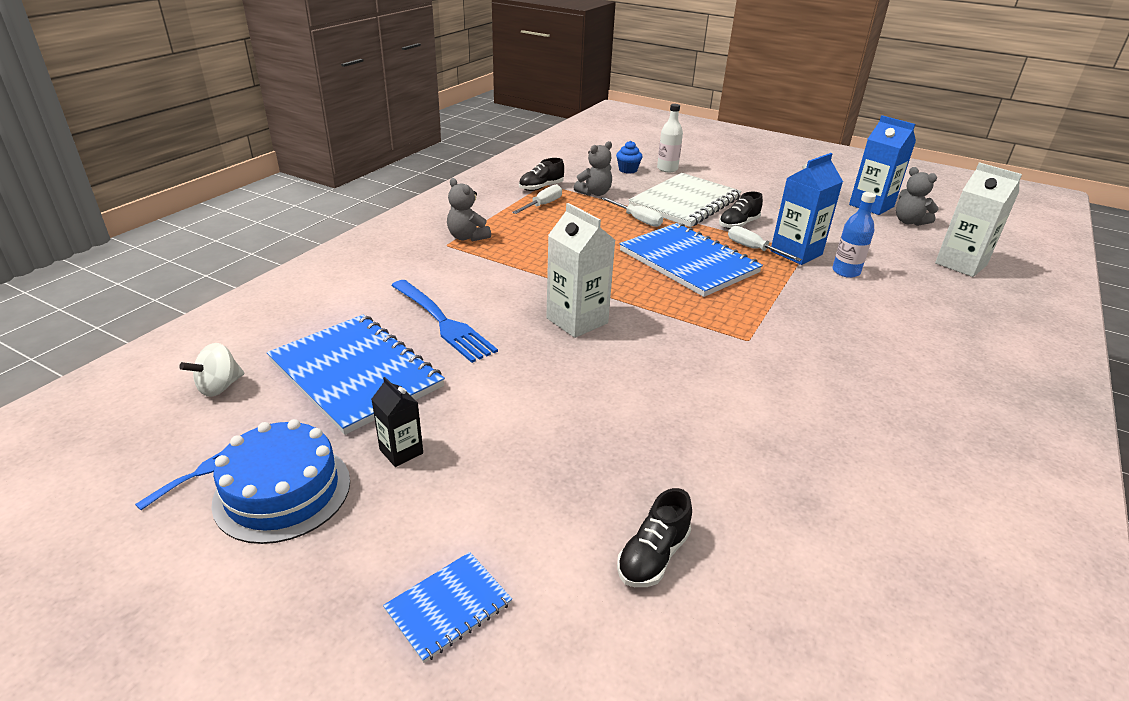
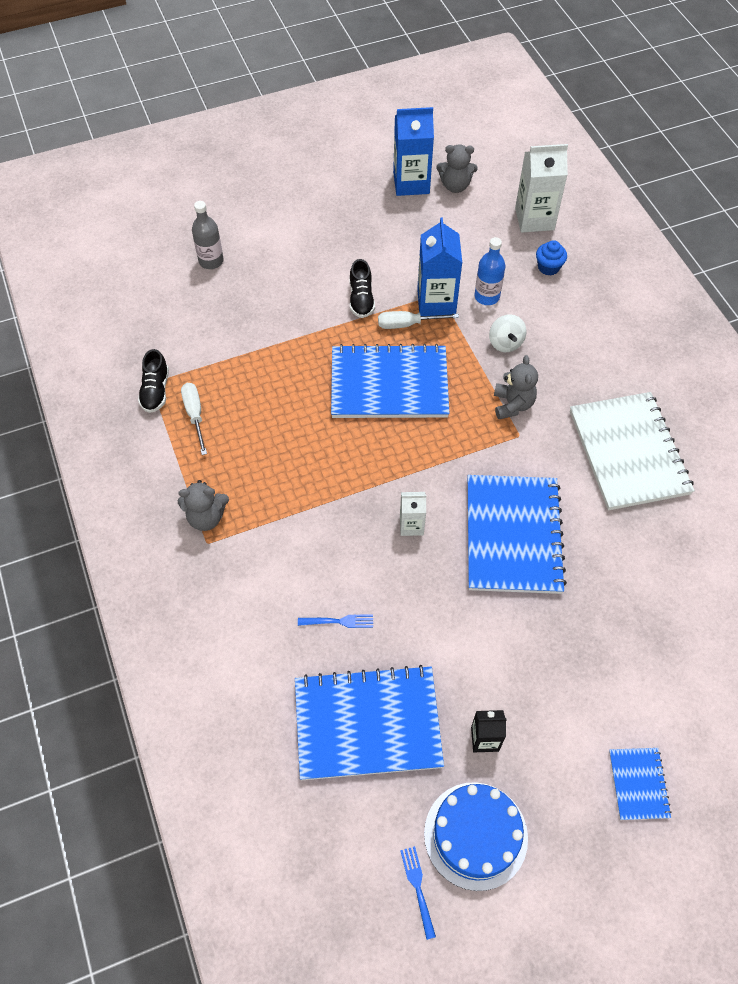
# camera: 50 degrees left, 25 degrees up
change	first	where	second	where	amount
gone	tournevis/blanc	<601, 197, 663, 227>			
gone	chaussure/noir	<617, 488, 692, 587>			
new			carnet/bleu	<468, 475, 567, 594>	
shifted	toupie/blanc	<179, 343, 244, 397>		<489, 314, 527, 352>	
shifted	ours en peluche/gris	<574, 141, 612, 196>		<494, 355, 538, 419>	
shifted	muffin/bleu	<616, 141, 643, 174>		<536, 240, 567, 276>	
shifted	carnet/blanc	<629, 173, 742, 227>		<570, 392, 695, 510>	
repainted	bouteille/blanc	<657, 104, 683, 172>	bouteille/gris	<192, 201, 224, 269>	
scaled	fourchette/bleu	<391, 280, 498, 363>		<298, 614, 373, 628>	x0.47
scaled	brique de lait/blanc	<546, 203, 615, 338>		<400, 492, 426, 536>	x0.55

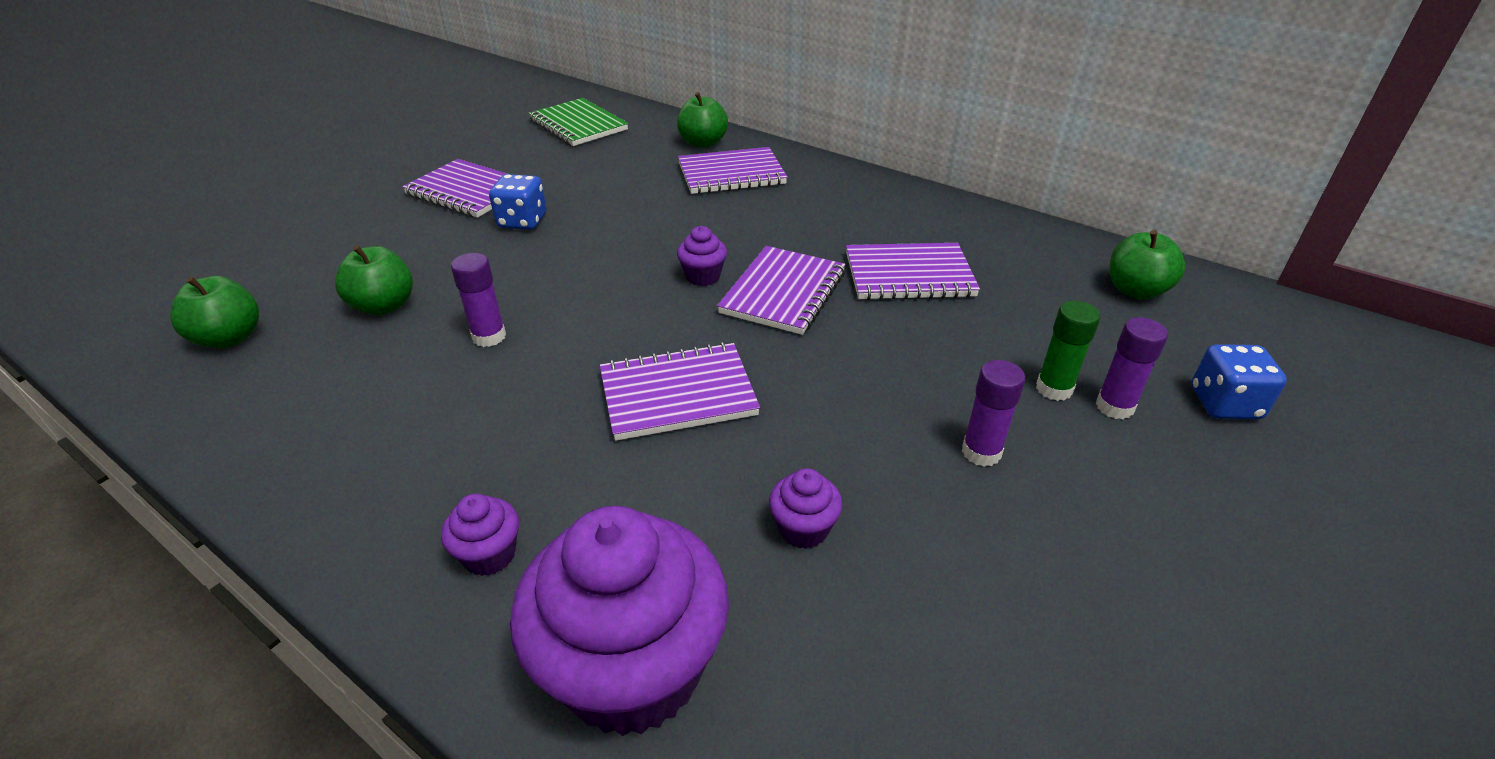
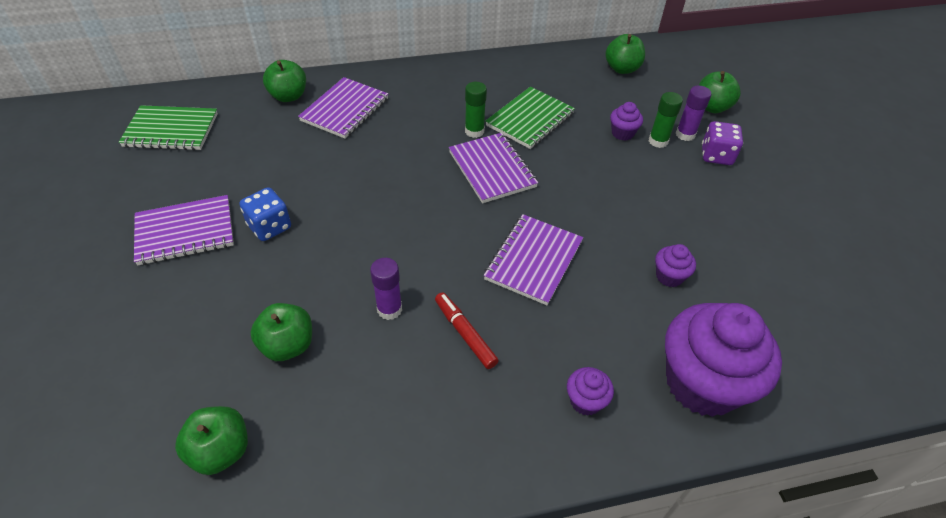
# camera: 50 degrees left, 10 degrees up
change	first	where	second	where	amount
gone	bâton de colle/violet	<962, 360, 1025, 467>			
new			feutre/rouge	<435, 292, 499, 369>	
new			bâton de colle/vert	<465, 82, 487, 138>	
new			dé/violet	<702, 121, 743, 165>	
shifted	muffin/violet	<677, 226, 727, 286>		<610, 102, 643, 141>	
swapped	dé/bleu	<1191, 344, 1287, 419>	pomme/vert	<698, 71, 741, 113>	
repainted	carnet/violet	<846, 243, 980, 300>	carnet/vert	<485, 86, 575, 149>	

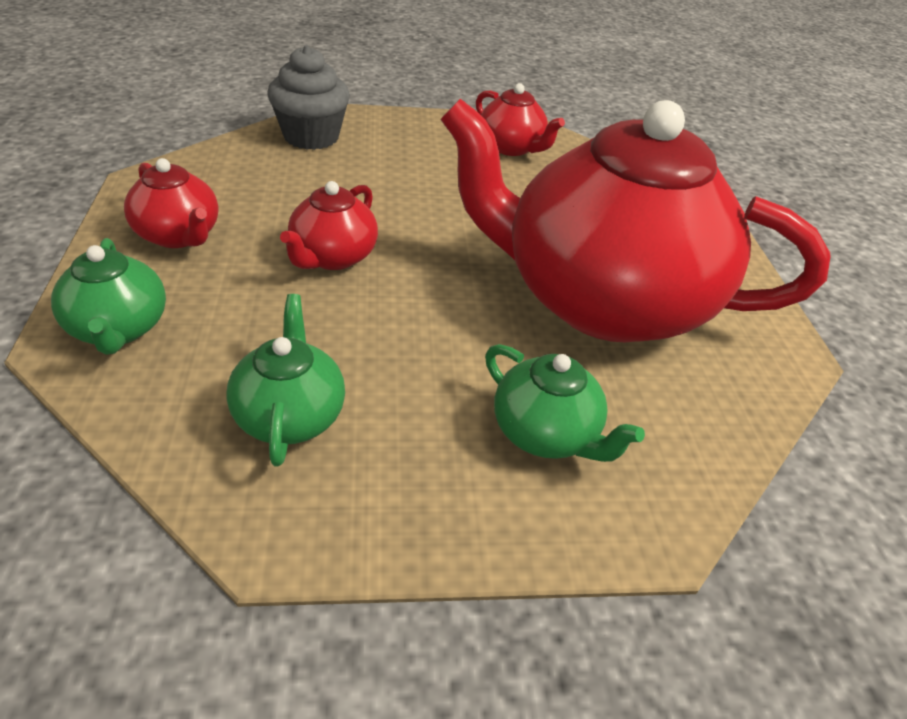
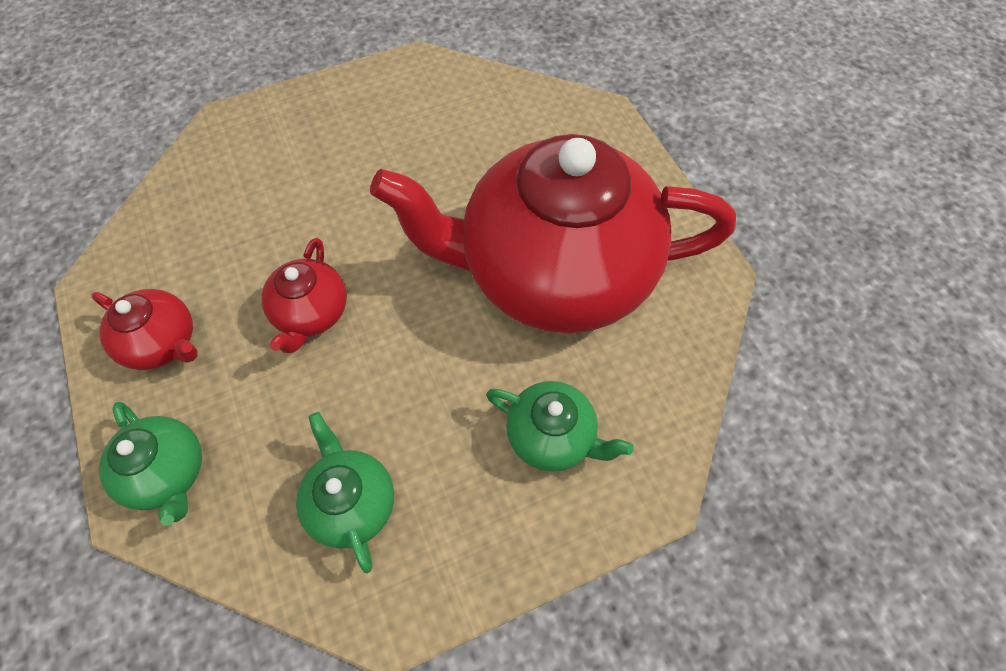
# camera: 15 degrees left, 20 degrees up
change	first	where	second	where	amount
gone	muffin/gris	<267, 45, 350, 150>			
gone	théière/rouge	<476, 83, 565, 156>			

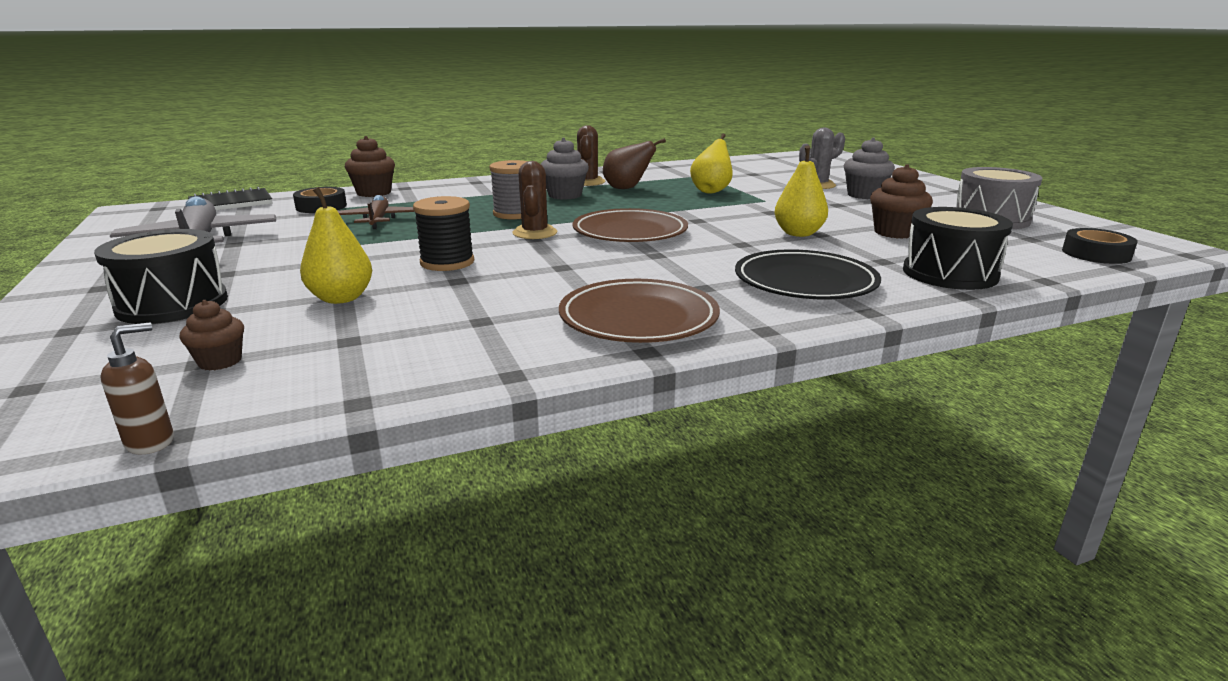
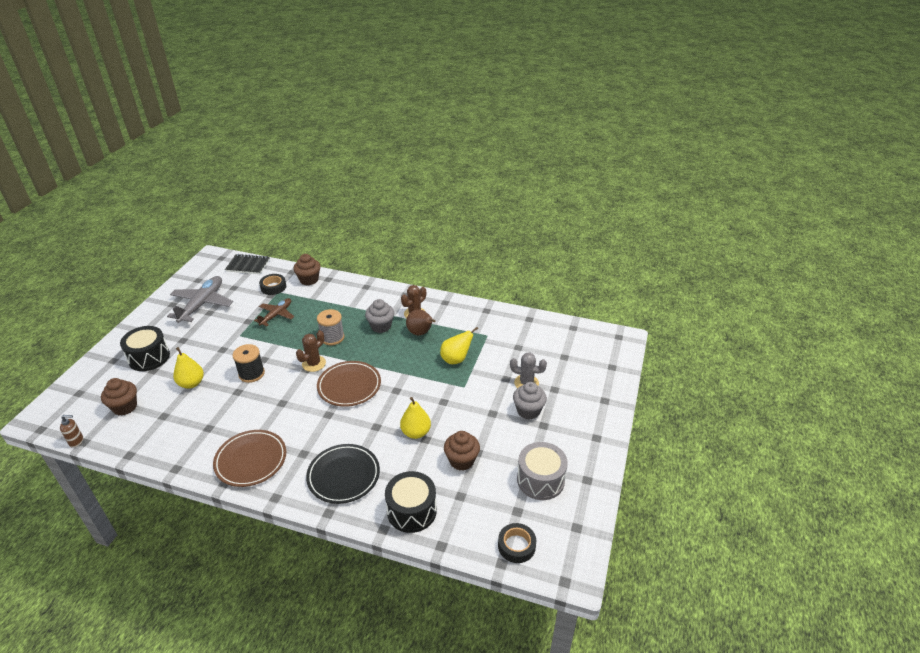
# camera: 40 degrees right, 15 degrees up
change	first	where	second	where	amount
scaled	muffin/marron	<180, 300, 244, 371>		<101, 378, 137, 416>	x1.61

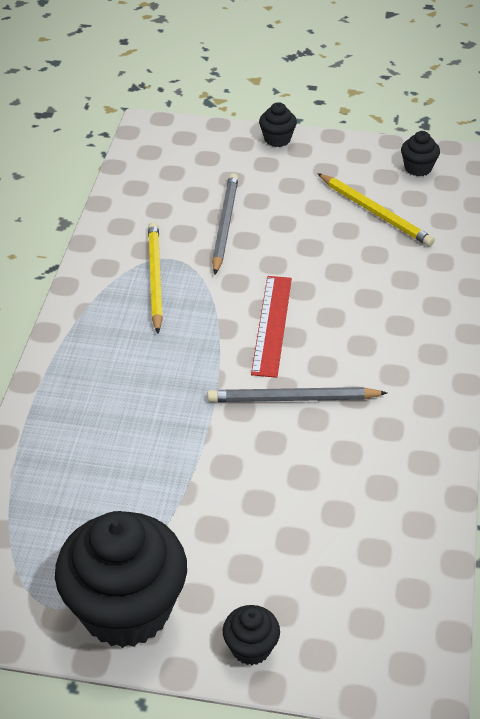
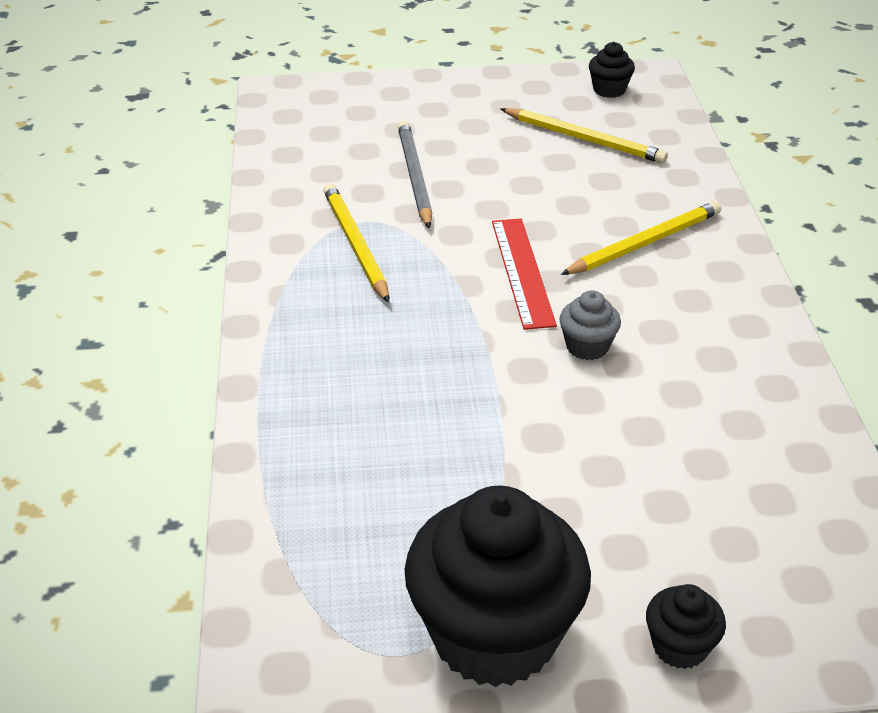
# camera: 15 degrees left, 5 degrees down
change	first	where	second	where	amount
gone	muffin/noir	<259, 102, 297, 147>			
new			crayon/jaune	<560, 201, 722, 275>	
swapped	crayon/gris	<207, 387, 387, 402>	muffin/gris	<559, 290, 621, 360>	

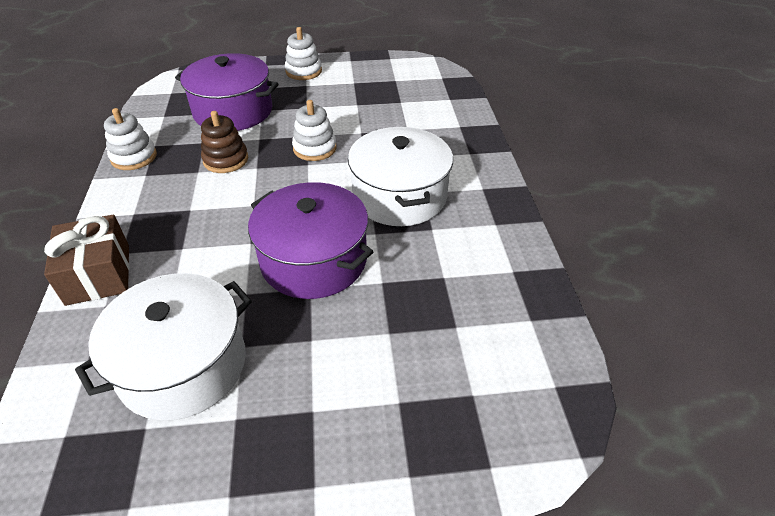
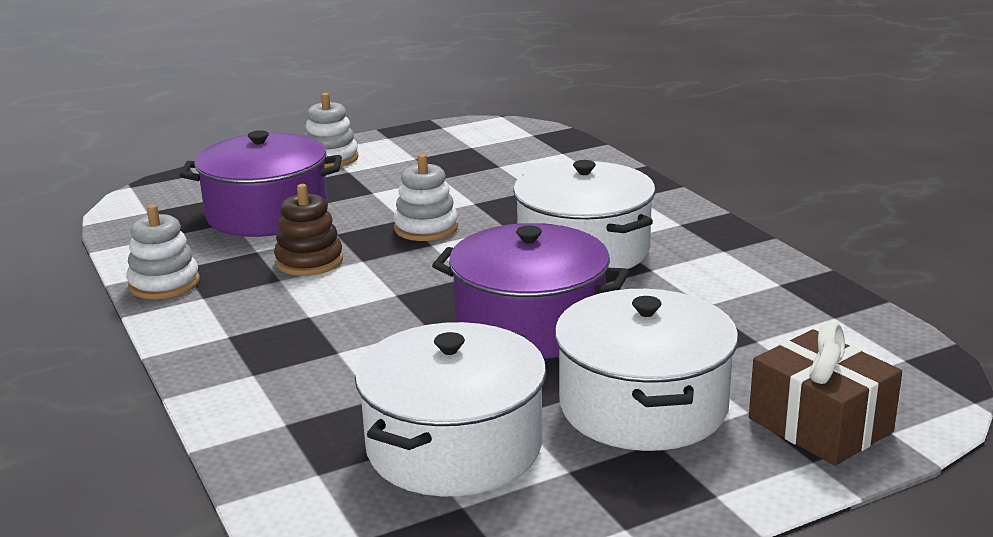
# camera: 20 degrees left, 20 degrees down
change	first	where	second	where	amount
new			marmite/blanc	<555, 289, 738, 451>	
shifted	cadeau/marron	<44, 214, 129, 306>		<749, 322, 902, 466>	

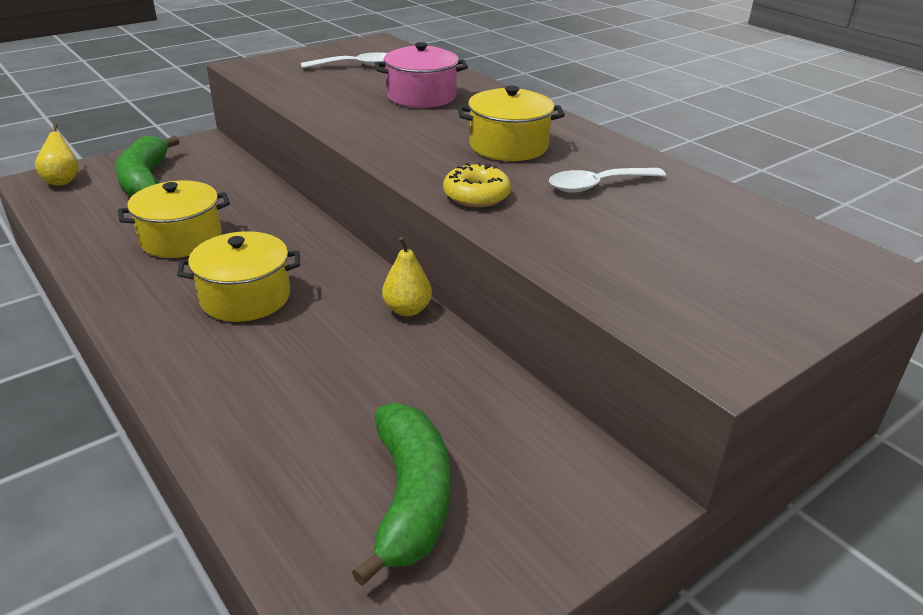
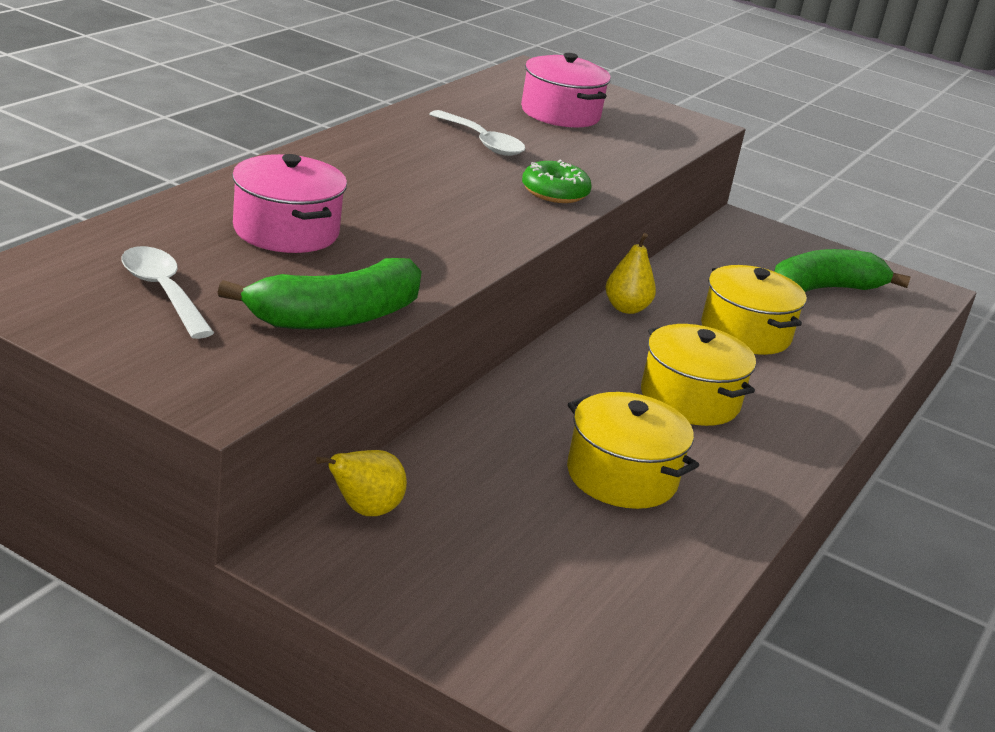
# camera: 115 degrees left, 5 degrees down
change	first	where	second	where	amount
new			marmite/rose	<521, 53, 611, 128>	
shifted	poire/jaune	<35, 124, 79, 186>		<316, 450, 407, 516>	
shifted	banane/vert	<115, 136, 179, 197>		<218, 258, 422, 329>	
shifted	marmite/jaune	<458, 86, 565, 161>		<701, 265, 806, 355>	
repainted	beignet/jaune	<443, 163, 511, 207>	beignet/vert	<522, 160, 592, 203>	

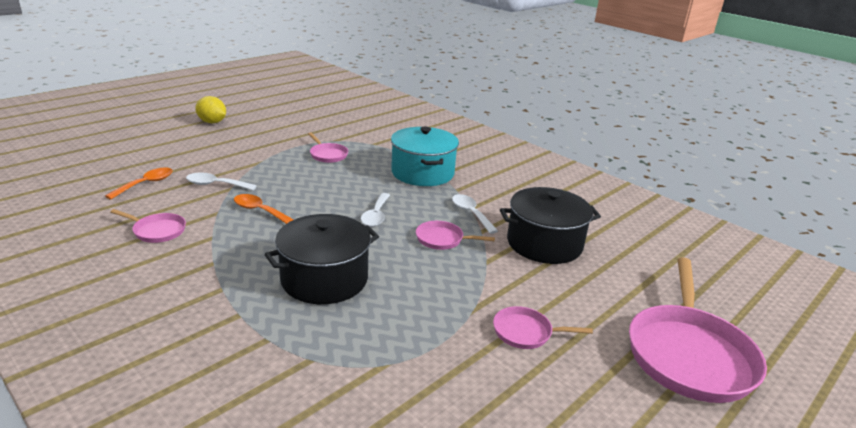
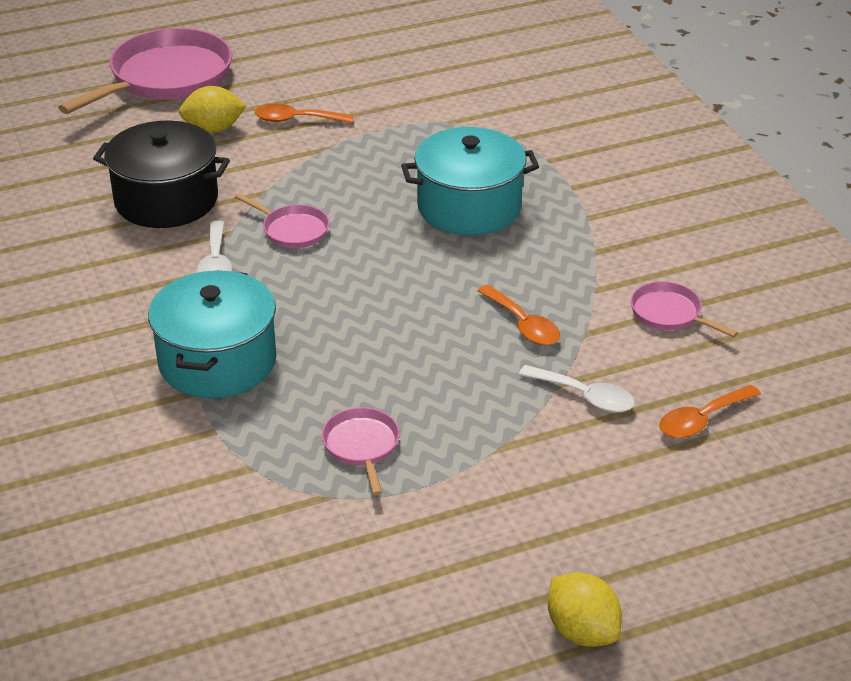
# camera: 155 degrees left, 10 degrees up
change	first	where	second	where	amount
gone	cuillère/blanc	<361, 193, 390, 227>			
new			citron/jaune	<179, 86, 246, 133>	
swapped	poêle/rose	<493, 306, 593, 349>	cuillère/orange	<255, 103, 353, 123>	
repainted	marmite/noir	<265, 214, 379, 304>	marmite/turquoise	<401, 127, 539, 235>	

